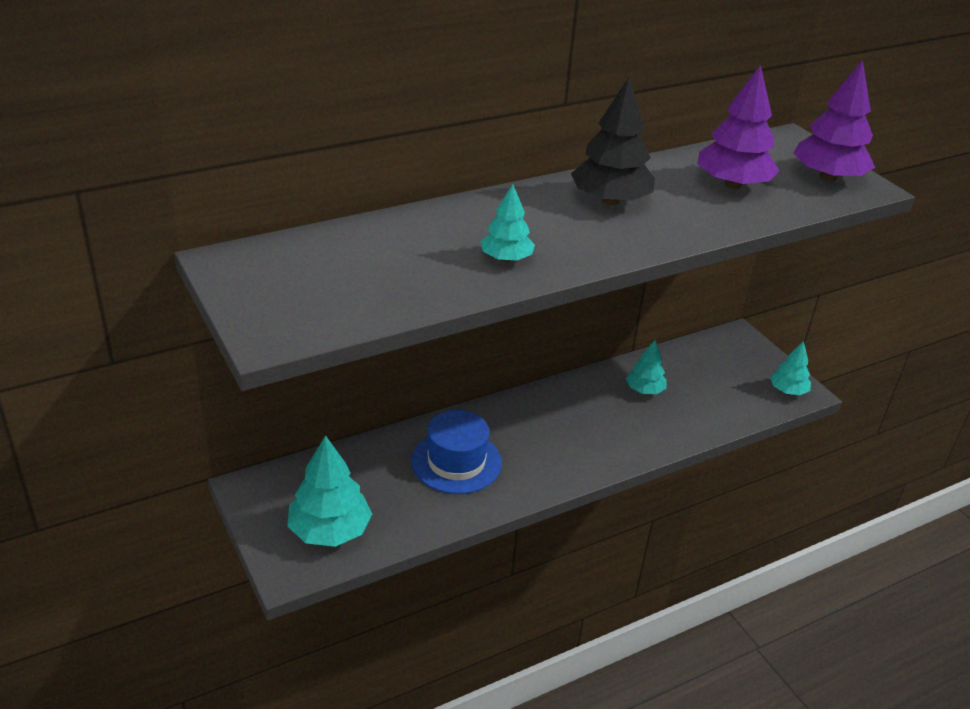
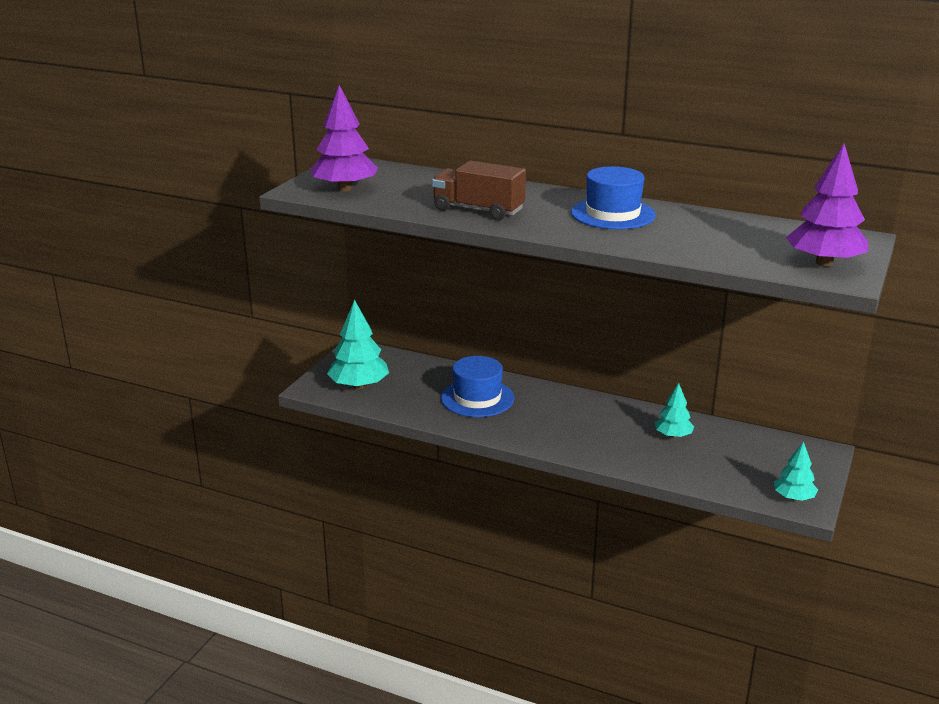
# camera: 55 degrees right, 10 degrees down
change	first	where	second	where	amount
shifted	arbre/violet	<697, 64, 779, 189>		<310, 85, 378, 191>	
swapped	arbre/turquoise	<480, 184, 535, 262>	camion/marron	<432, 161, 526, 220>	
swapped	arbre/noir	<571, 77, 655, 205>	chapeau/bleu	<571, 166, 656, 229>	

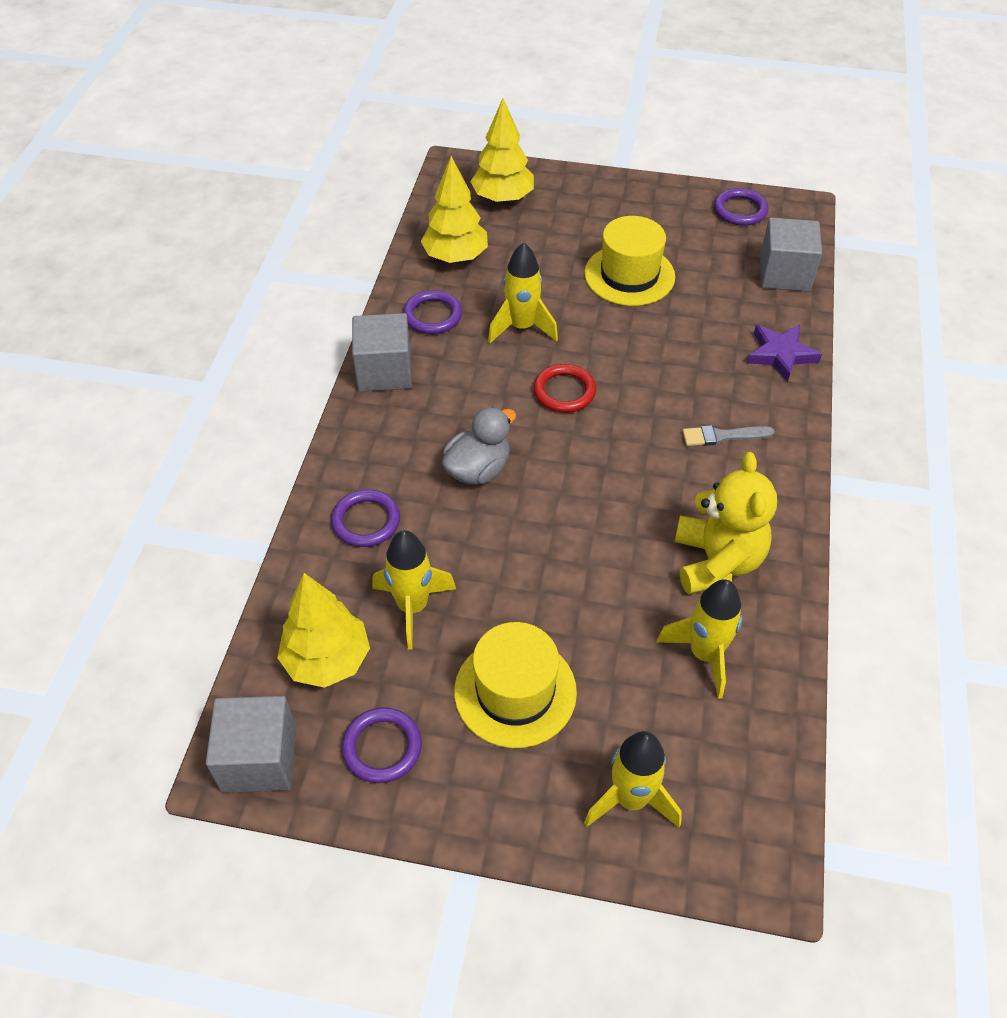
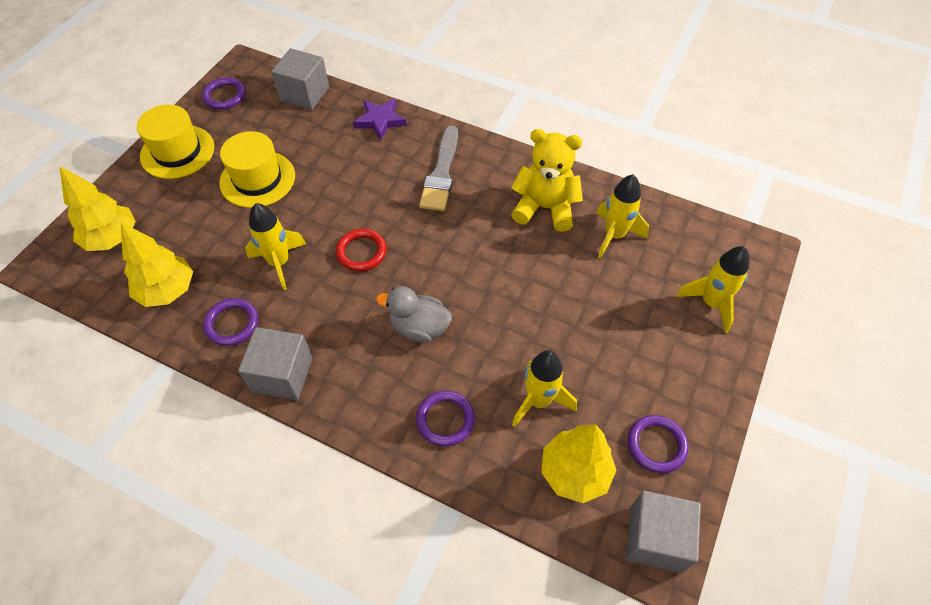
# camera: 75 degrees left, 5 degrees up
change	first	where	second	where	amount
shifted	chapeau/jaune	<454, 622, 577, 748>		<137, 105, 214, 179>	
rotated	canard/gris	<442, 407, 516, 485>		<376, 286, 452, 342>	45 degrees counterclockwise
scaled	pinceau/gris	<682, 425, 775, 446>		<419, 126, 458, 211>	x1.71

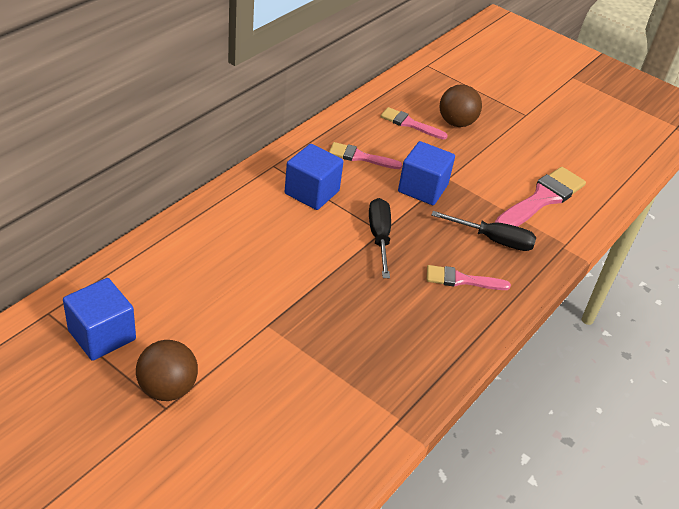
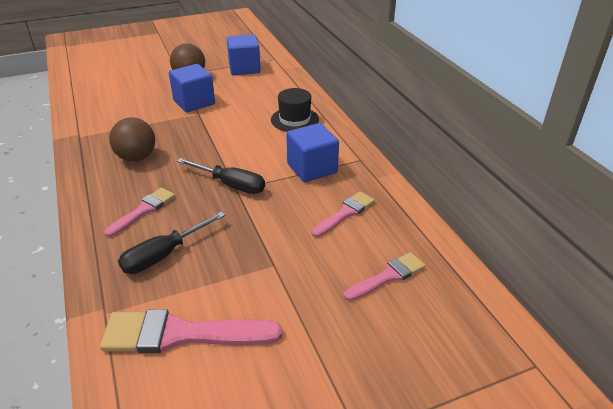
# camera: 125 degrees right, 5 degrees down
change	first	where	second	where	amount
new			chapeau/noir	<271, 88, 319, 132>	
shifted	cube/bleu	<398, 141, 455, 205>		<169, 64, 215, 112>	
shifted	balle/marron	<440, 84, 482, 127>		<109, 117, 155, 162>	
rotated	pinceau/rose	<495, 167, 586, 227>		<100, 309, 282, 353>	105 degrees clockwise

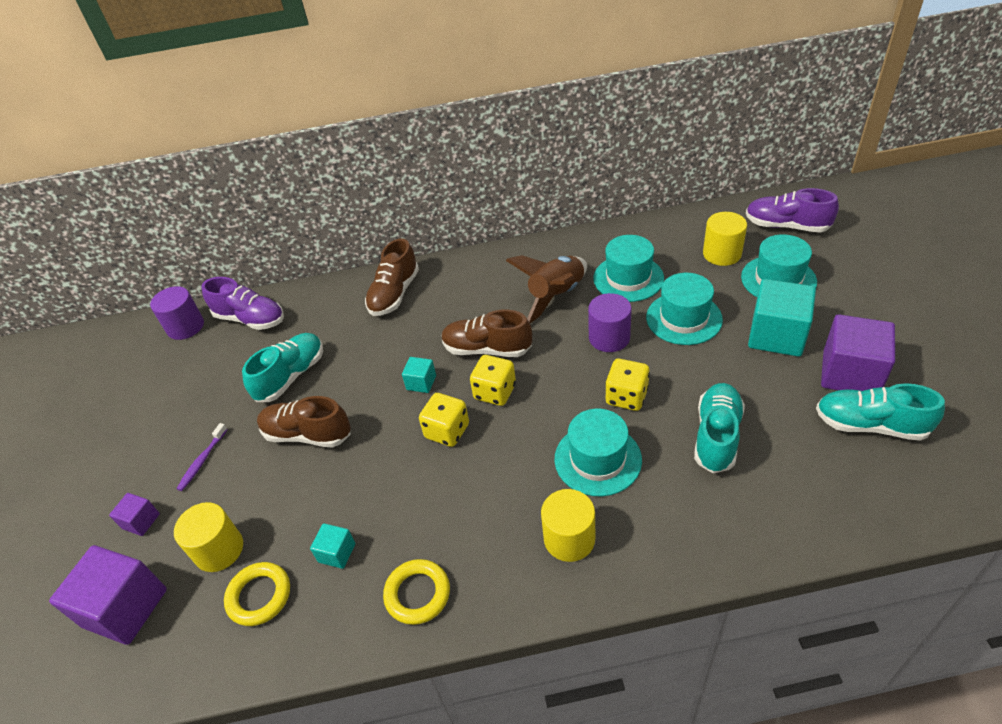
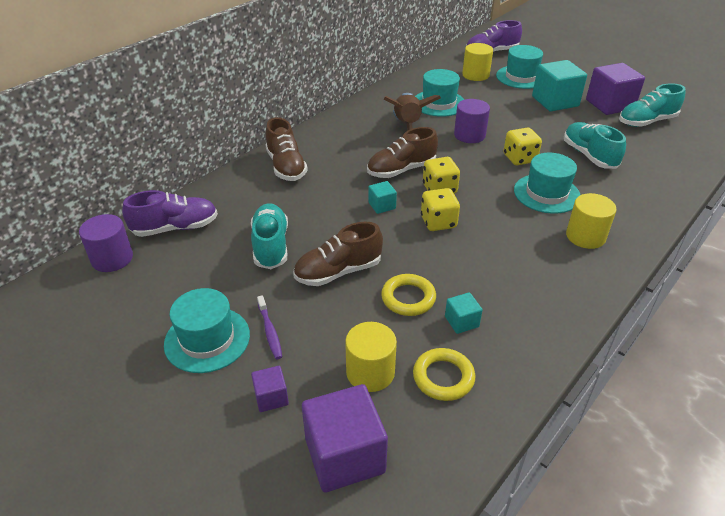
# camera: 45 degrees left, 5 degrees down
change	first	where	second	where	amount
shifted	anneau/jaune	<383, 559, 450, 625>		<381, 274, 436, 316>	
shifted	chapeau/turquoise	<646, 273, 723, 345>		<164, 288, 250, 373>	

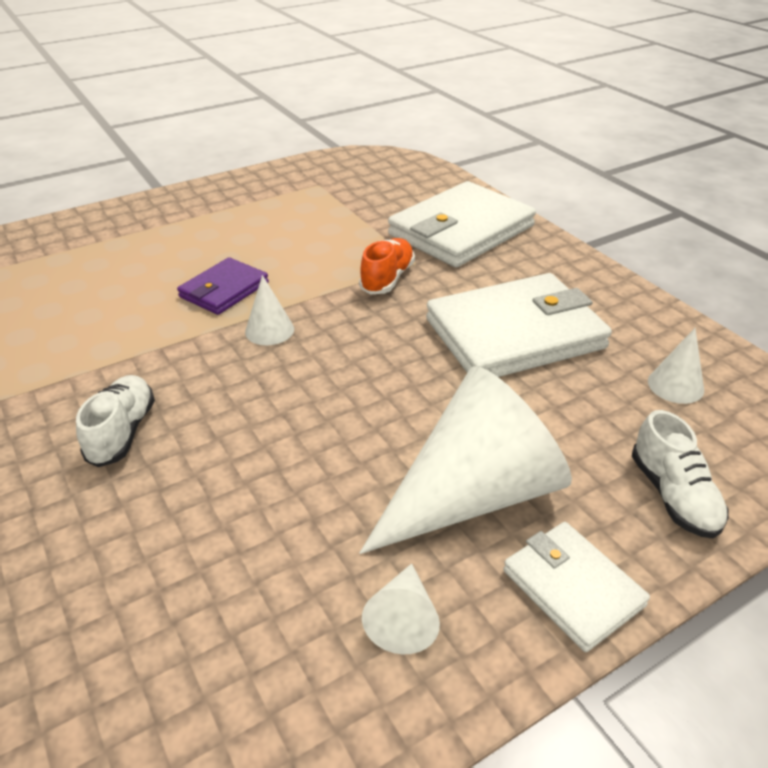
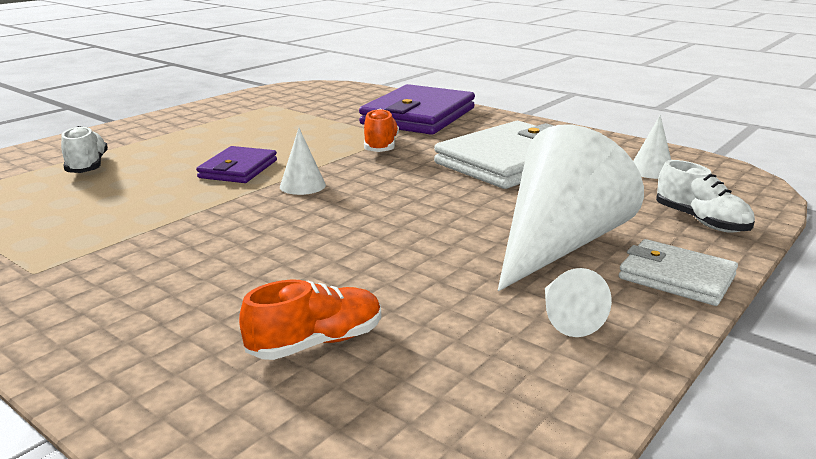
# camera: 20 degrees left, 15 degrees down
change	first	where	second	where	amount
new			chaussure/orange	<239, 280, 381, 360>	
shifted	chaussure/blanc	<76, 375, 155, 467>		<61, 126, 108, 173>	
repainted	portefeuille/blanc	<388, 181, 536, 267>	portefeuille/violet	<359, 84, 475, 135>	

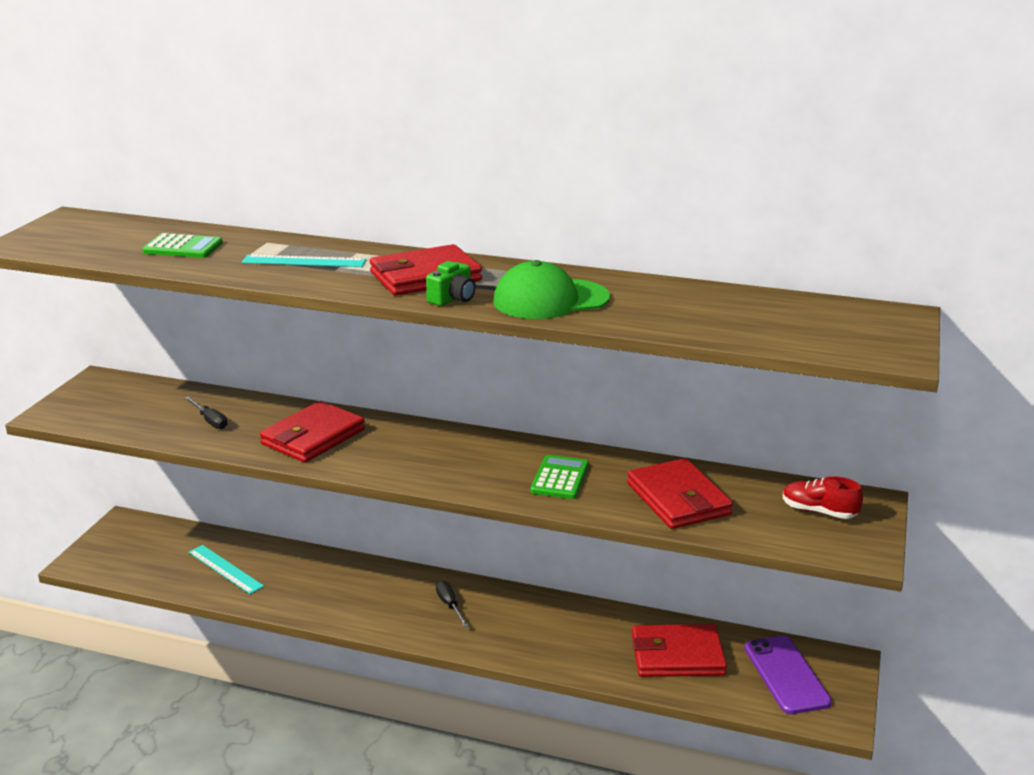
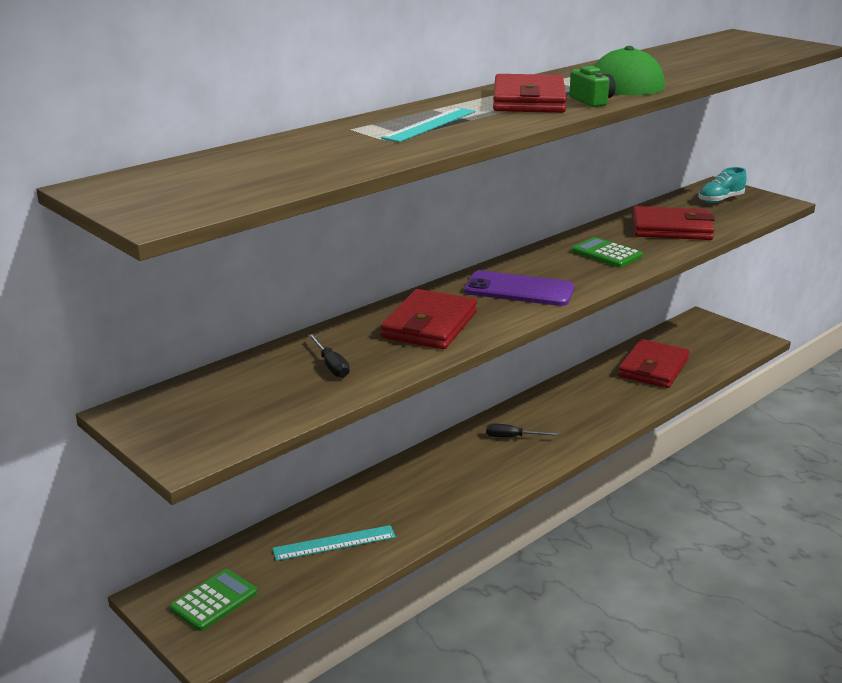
# camera: 60 degrees left, 0 degrees up
change	first	where	second	where	amount
shifted	calculatrice/vert	<142, 233, 223, 258>		<170, 569, 257, 631>	
shifted	téléphone/violet	<744, 636, 832, 714>		<464, 271, 574, 306>	
repainted	chaussure/rouge	<783, 476, 863, 519>	chaussure/turquoise	<699, 167, 747, 203>	
rotated	tournevis/noir	<184, 397, 227, 429>		<308, 334, 350, 378>	75 degrees clockwise
rotated	portefeuille/rouge	<260, 401, 365, 463>		<380, 289, 477, 349>	45 degrees clockwise

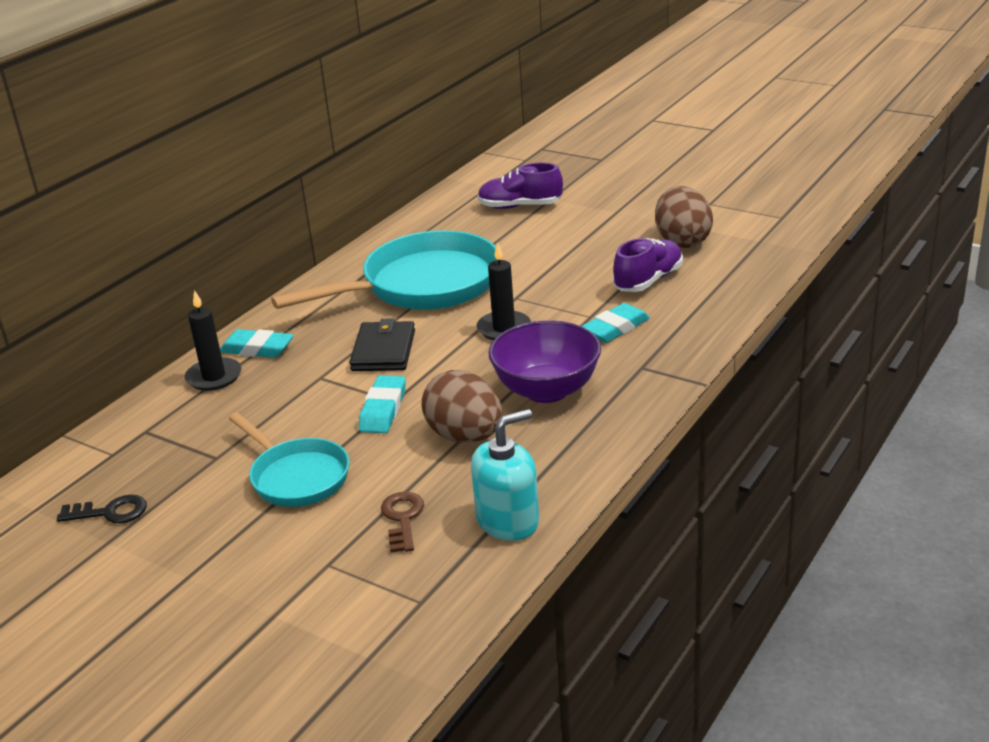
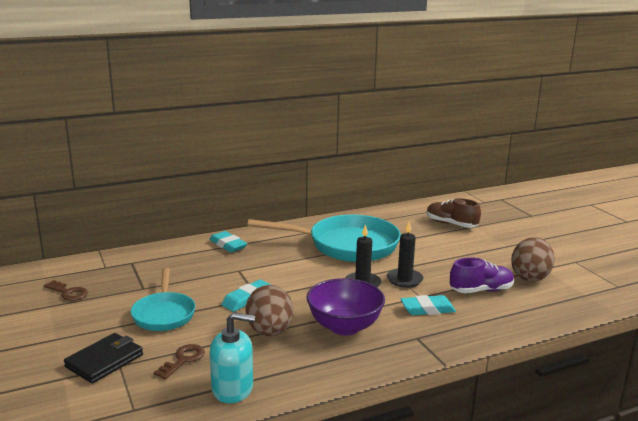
# camera: 30 degrees right, 10 degrees down
change	first	where	second	where	amount
shifted	bougie/noir	<185, 290, 242, 391>		<387, 222, 423, 288>	
shifted	portefeuille/noir	<349, 318, 415, 371>		<64, 333, 143, 384>	
repainted	clé/noir	<57, 495, 147, 523>	clé/marron	<44, 280, 88, 301>	
repainted	chaussure/violet	<478, 163, 563, 209>	chaussure/marron	<426, 198, 481, 228>	

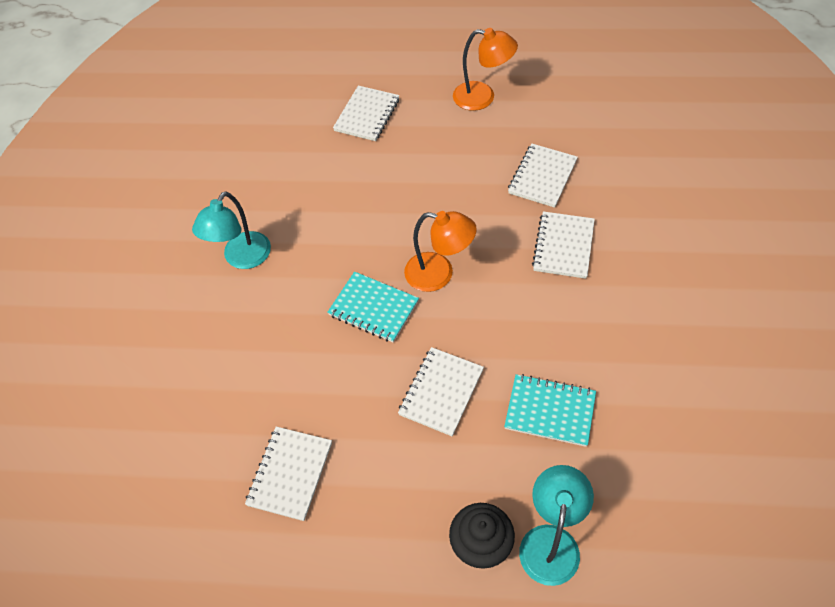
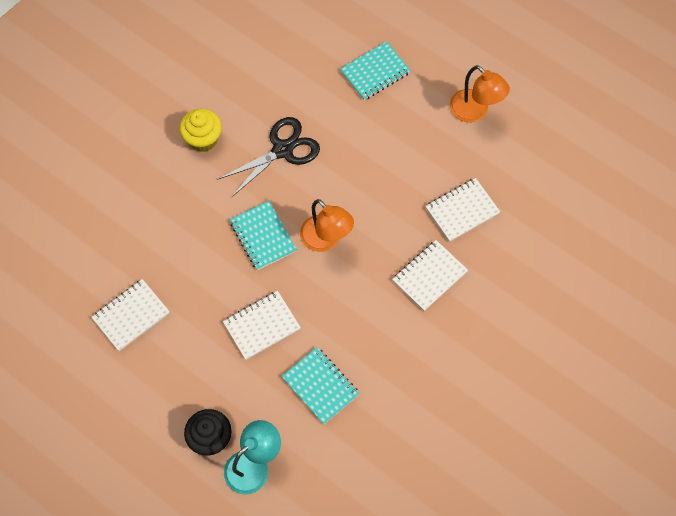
# camera: 30 degrees right, 10 degrees up
change	first	where	second	where	amount
new			ciseaux/noir	<219, 117, 320, 197>	
swapped	lampe/turquoise	<192, 191, 271, 269>	muffin/jaune	<180, 109, 222, 152>	
repainted	carnet/blanc	<333, 86, 400, 141>	carnet/turquoise	<340, 41, 411, 100>	

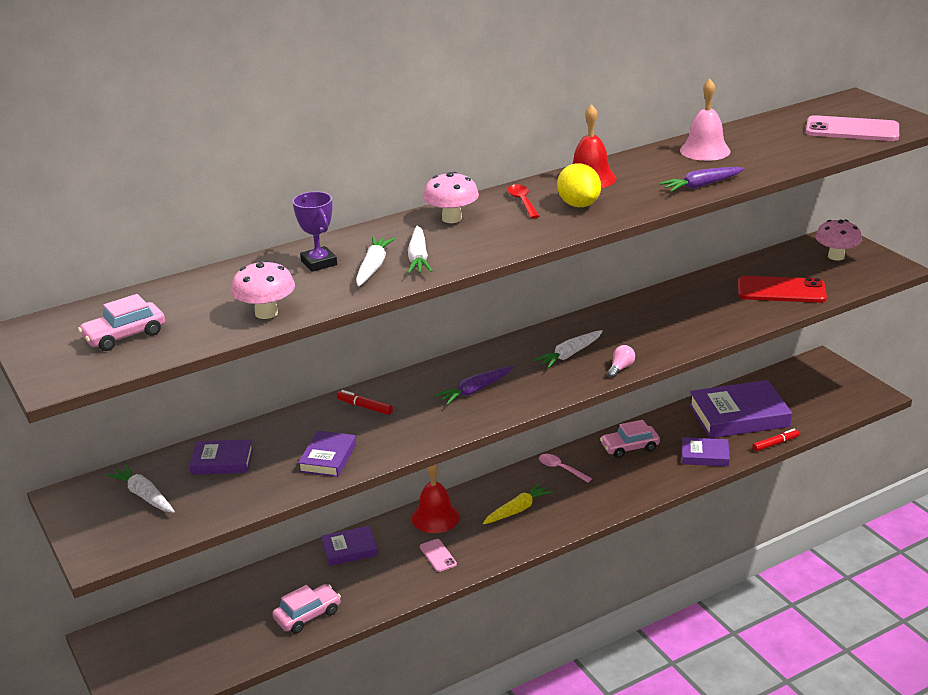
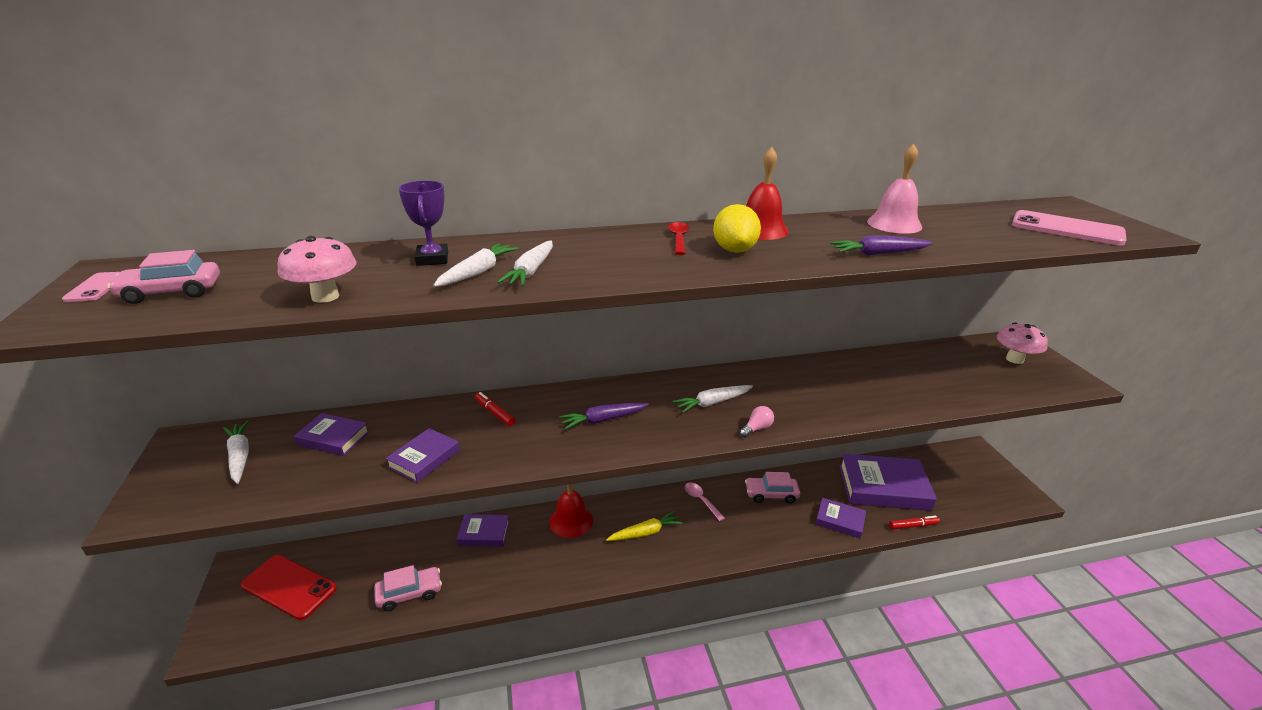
# camera: 15 degrees right, 0 degrees up
change	first	where	second	where	amount
gone	champignon/rose	<423, 172, 479, 223>			
shifted	téléphone/rose	<420, 539, 457, 572>		<62, 272, 120, 302>	
shifted	téléphone/rouge	<738, 276, 827, 303>		<241, 555, 337, 620>	

